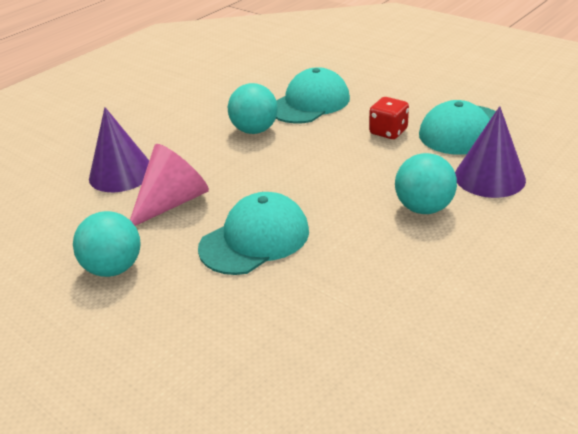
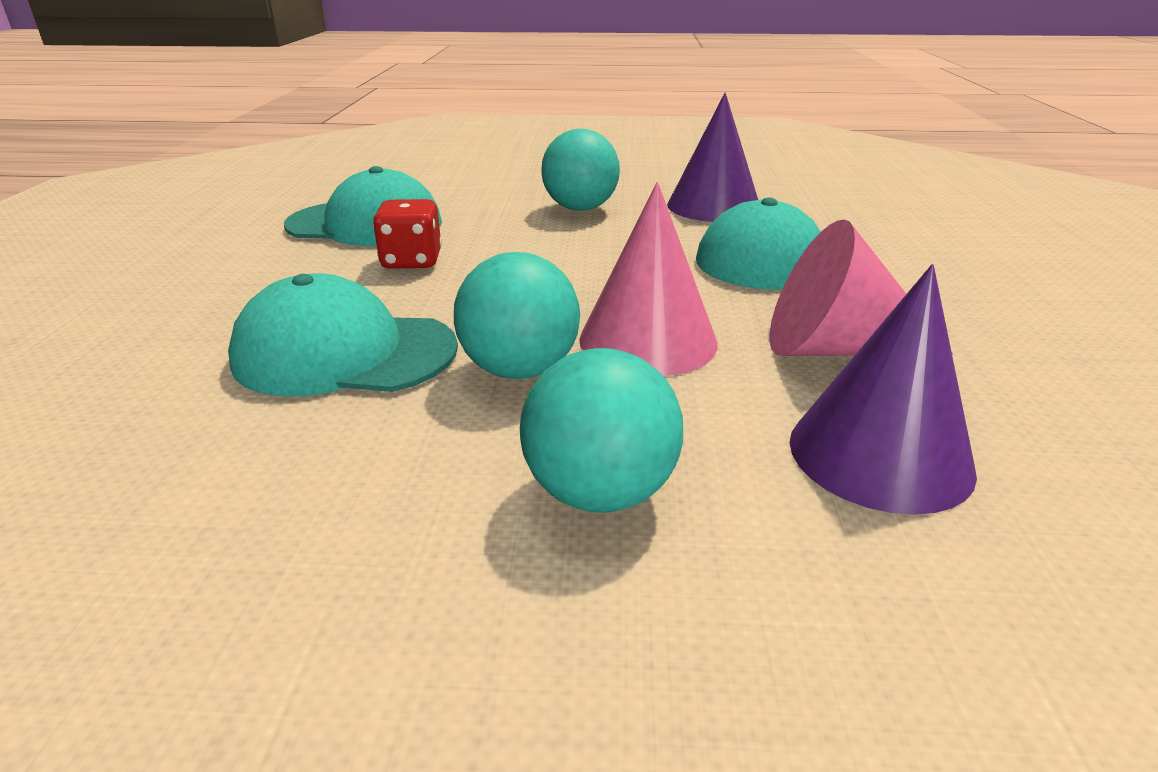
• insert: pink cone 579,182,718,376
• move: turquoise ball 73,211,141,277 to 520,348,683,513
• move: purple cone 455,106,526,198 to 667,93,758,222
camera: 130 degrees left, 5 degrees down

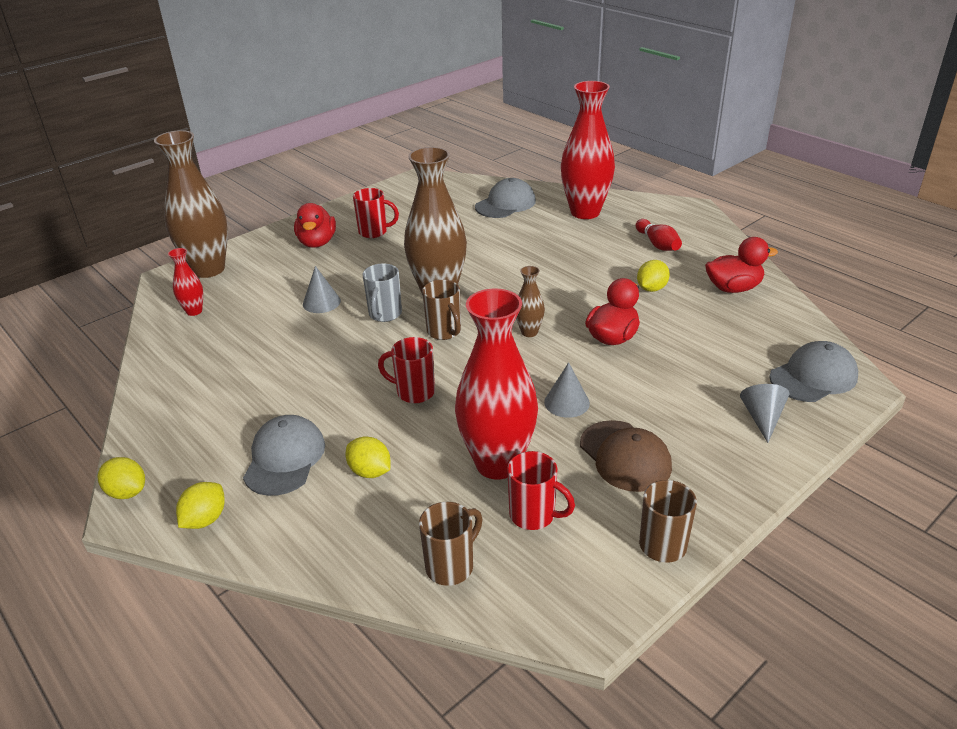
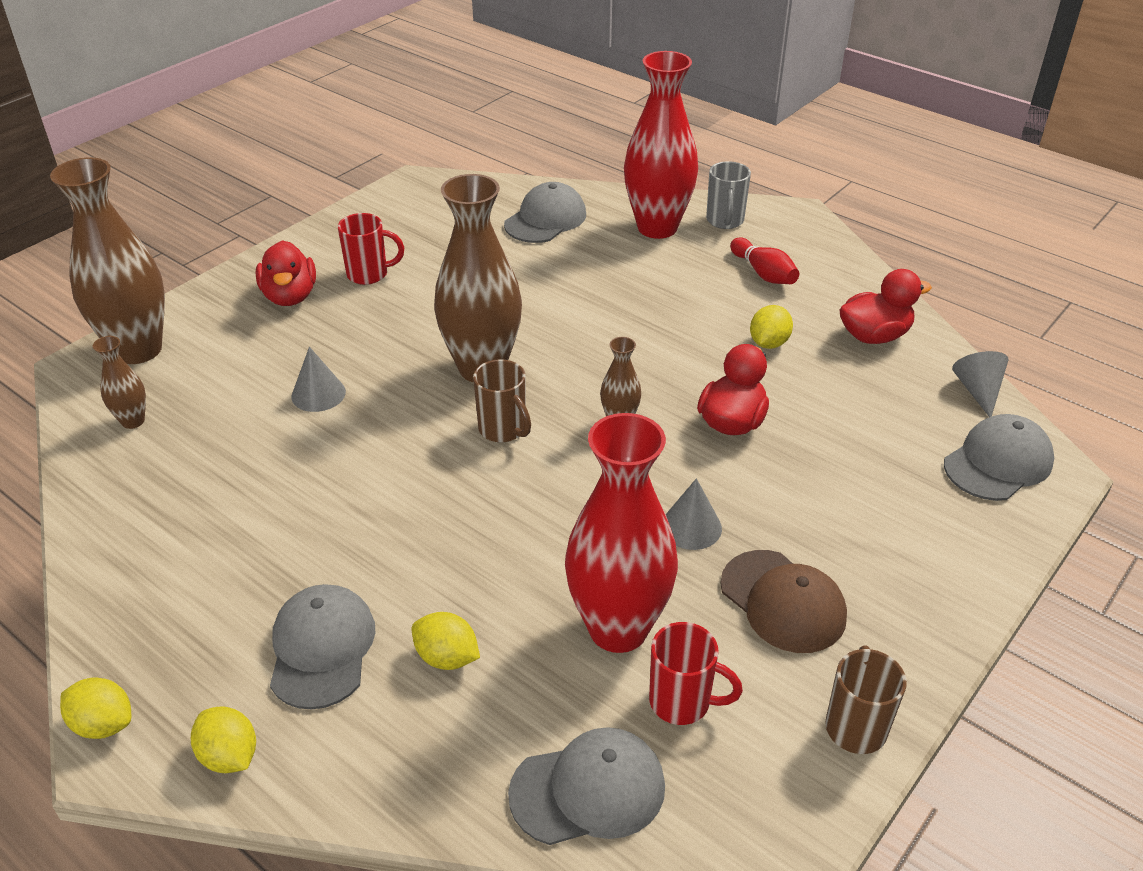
• delete: red mug 378,337,435,403
• move: grey mug 363,264,402,322 to 706,161,751,229
• move: grey cone 740,384,789,443 to 952,351,1009,417
• replace: brown mug 419,502,483,586 to grey cap 508,727,665,845
• recolor: red vase 168,248,203,316 to brown vase 93,336,146,429
• rotate: yellow lemon 176,482,225,529 = 191,707,256,773 60 degrees counterclockwise
camera: 10 degrees left, 5 degrees up

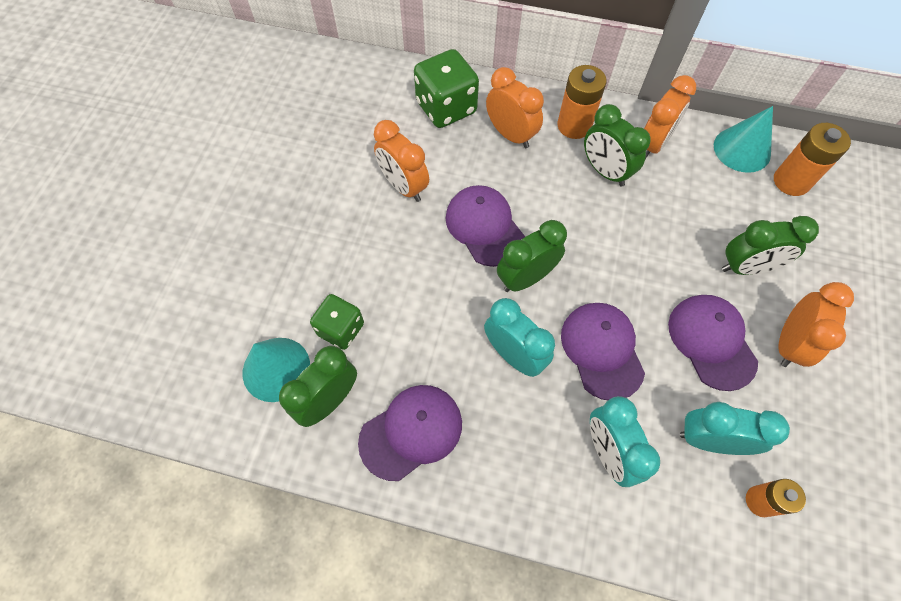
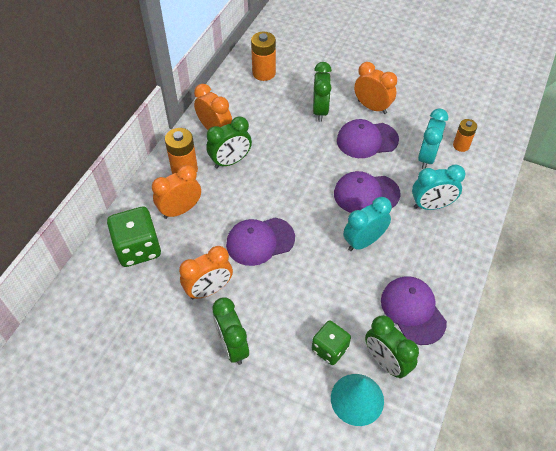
• delete: turquoise cone 714,106,773,173
• move: green clock 497,220,567,292 to 212,297,249,365
camera: 80 degrees left, 10 degrees down

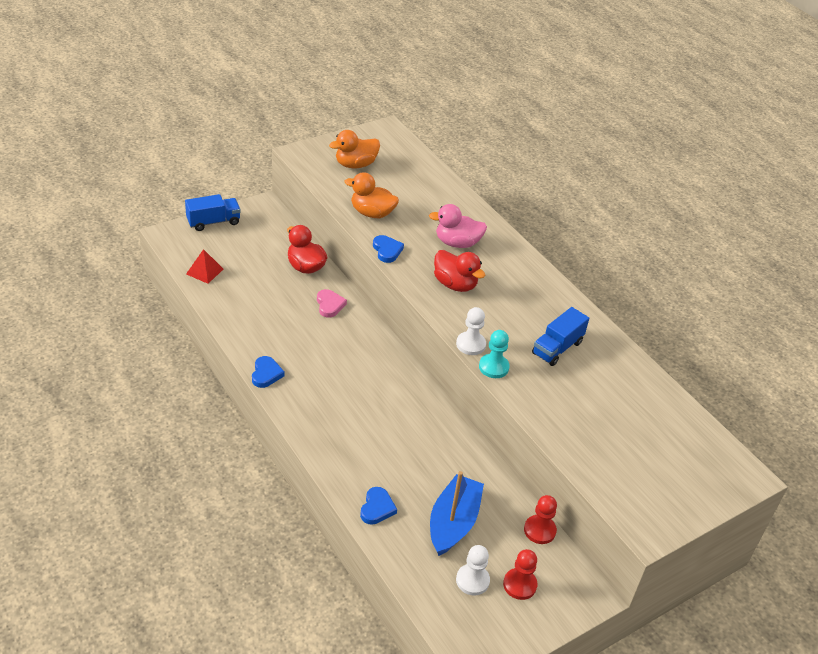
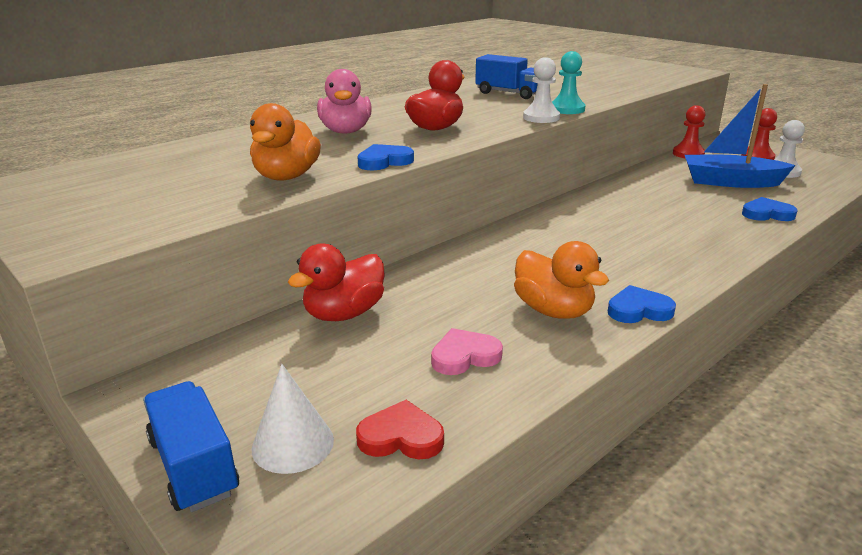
• insert: white cone 252,364,334,474
• move: pink heart 317,289,347,318 to 431,328,503,375
• move: orange duck 329,130,380,168 to 514,241,609,319
• replace: red pyramid 186,249,223,284 to red heart 356,400,444,459
camera: 95 degrees left, 15 degrees down

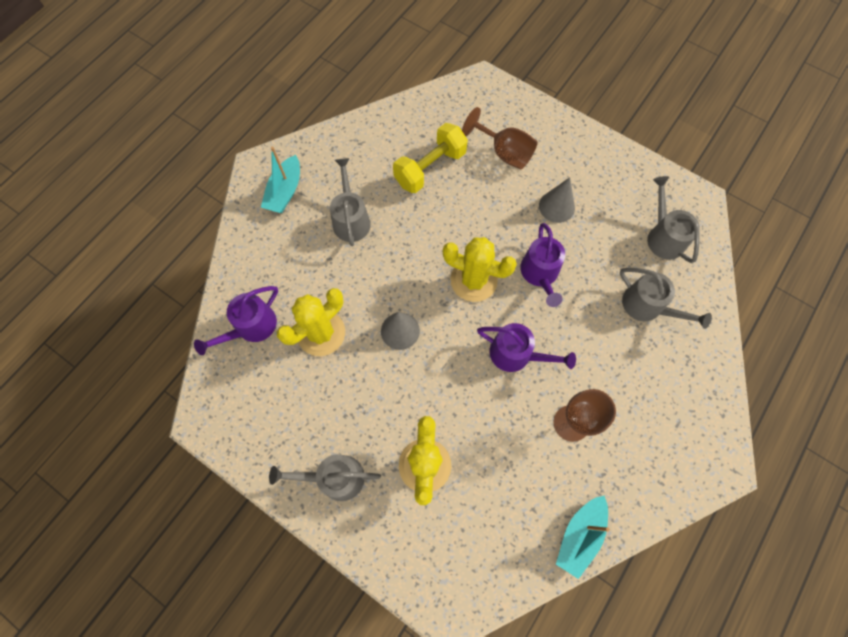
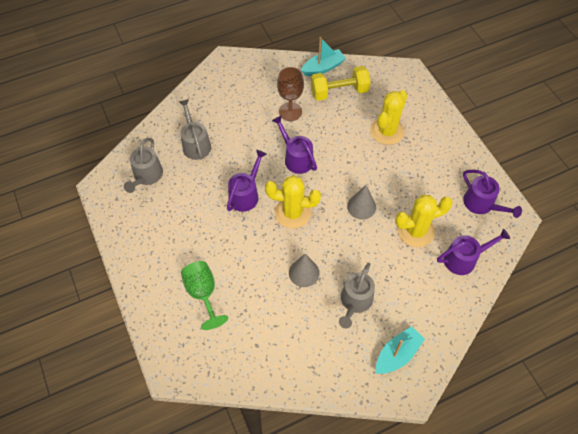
• delete: grey watering can 269,454,381,501
• insert: purple watering can 463,170,522,218
• move: yellow dumbbell 393,123,468,193 to 311,66,371,101
• move: grey cone 539,177,575,223 to 289,254,320,287
• recolor: brown goblet 462,107,538,169 to green goblet 181,261,229,330
• rotate: yellow cactus 443,237,517,302 = 265,176,321,229 45 degrees counterclockwise
camera: 150 degrees left, 10 degrees down

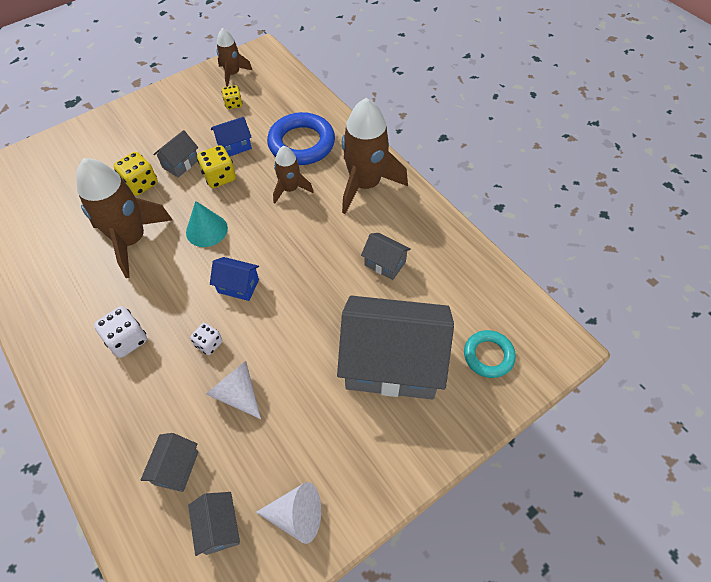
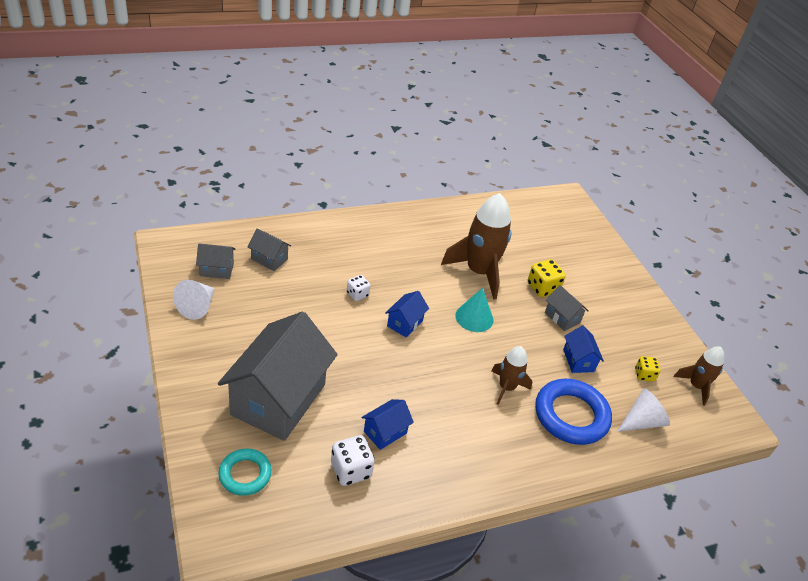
• delete: yellow dice 197,145,236,188
• delete: brown rocket 342,98,408,214
• move: white dice 94,306,147,358 to 331,435,375,486
• move: white cone 206,361,261,419 to 617,389,670,432
• recolor: grey house 361,233,411,280 to blue house 362,399,414,450
camera: 100 degrees right, 15 degrees down

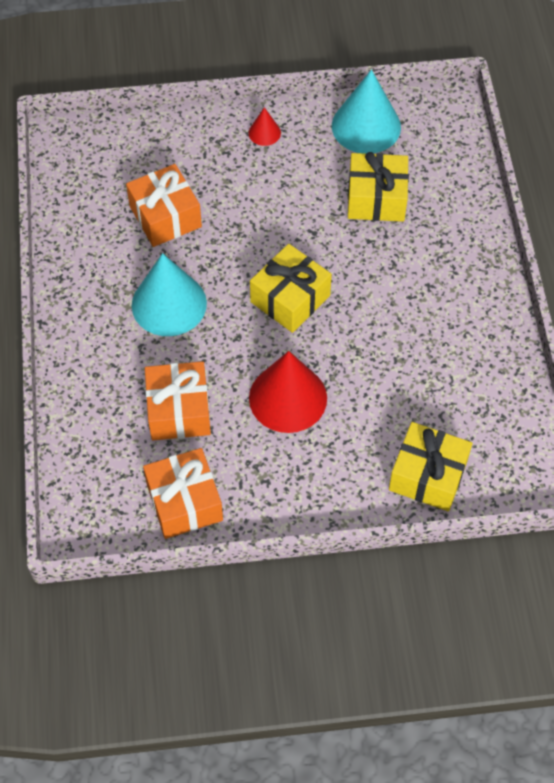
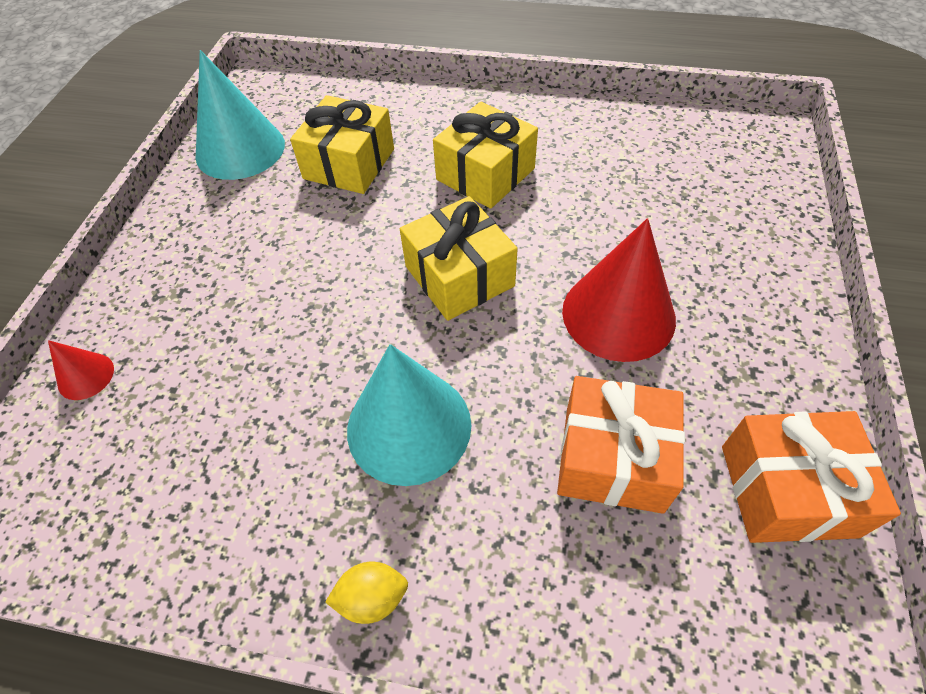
• delete: orange gift 126,164,202,247
• insert: yellow lemon 325,562,408,624
• move: red cone 248,107,281,146 to 48,340,114,400
• move: yellow gift 389,422,472,511 to 433,102,538,209
camera: 70 degrees left, 5 degrees down

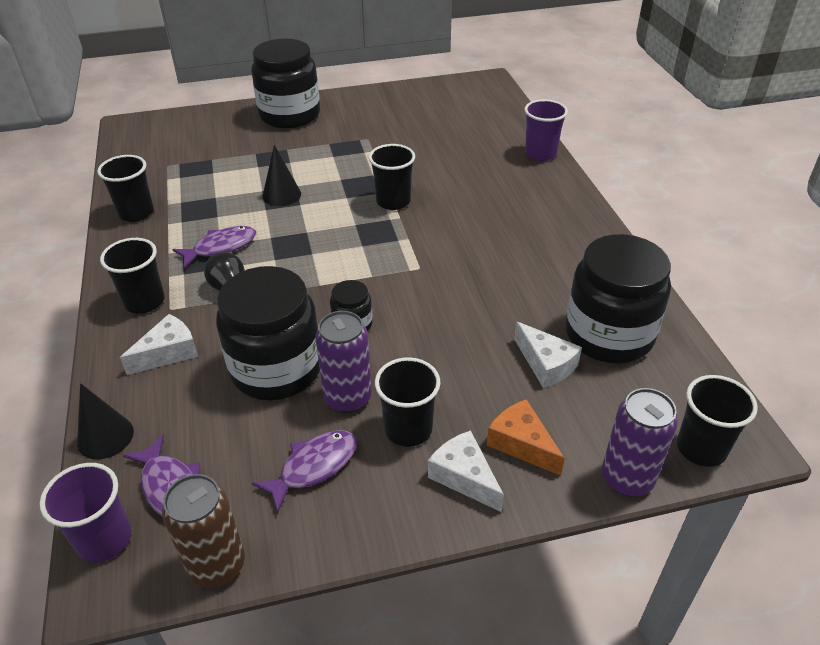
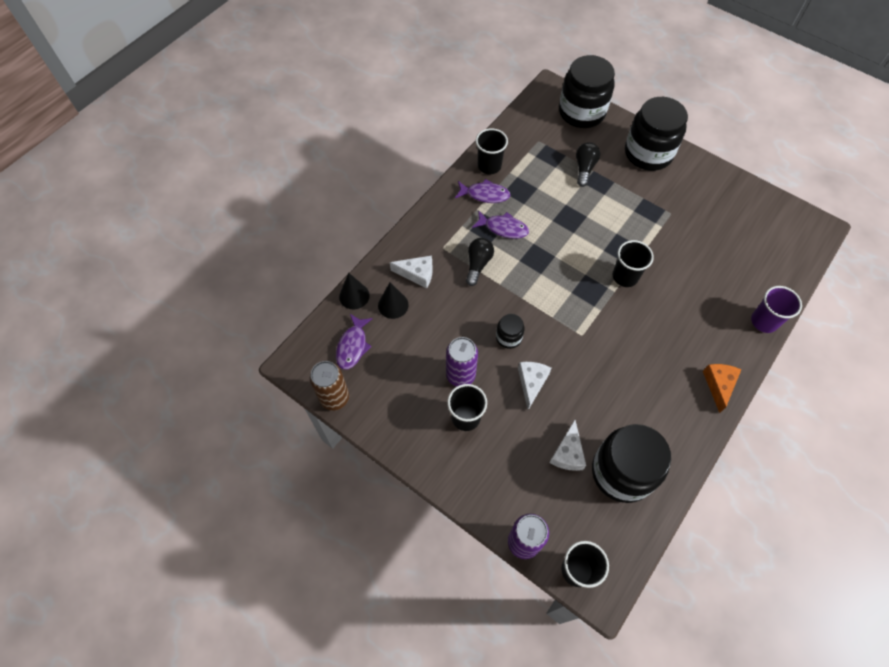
• delete: purple cup 40,463,132,562
• delete: black cup 100,238,165,313
• insert: black light bulb 576,142,600,187
• move: black jar 216,266,320,401 to 559,55,615,128
• move: purple fish 252,430,357,513 to 455,179,510,203
• move: black cone 262,145,301,206 to 378,282,409,319
• move: white cheese 428,430,504,512 to 518,362,551,410
• move: orange cheese 487,399,565,476 to 703,364,741,413
camera: 50 degrees right, 20 degrees up

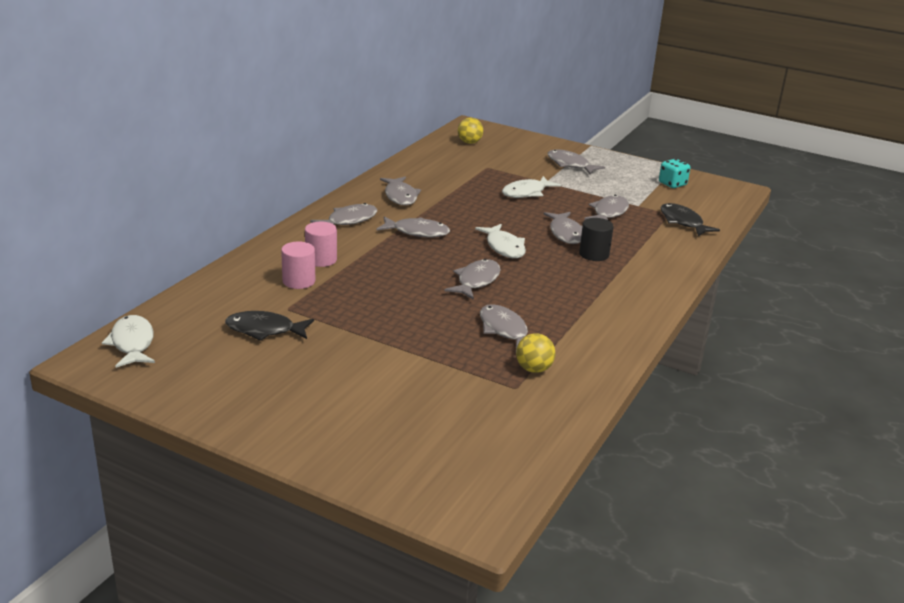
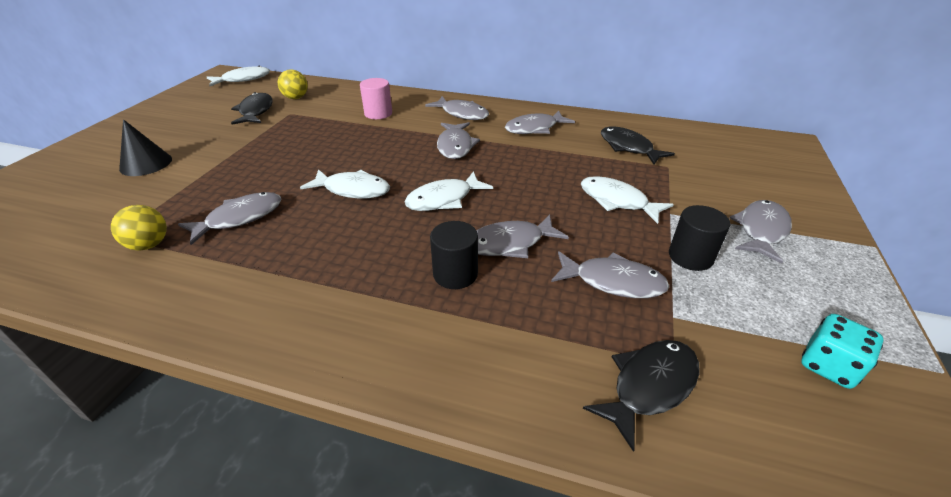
• delete: pink cylinder 281,241,315,289
• insert: black cone 119,119,172,176
• insert: black fish 601,127,675,165
• insert: black cylinder 669,205,730,271
• move: yellow ball 458,118,483,144 to 278,70,308,99
• recolor: grey fish 445,259,500,300 to white fish 300,169,390,199
camera: 80 degrees right, 10 degrees up

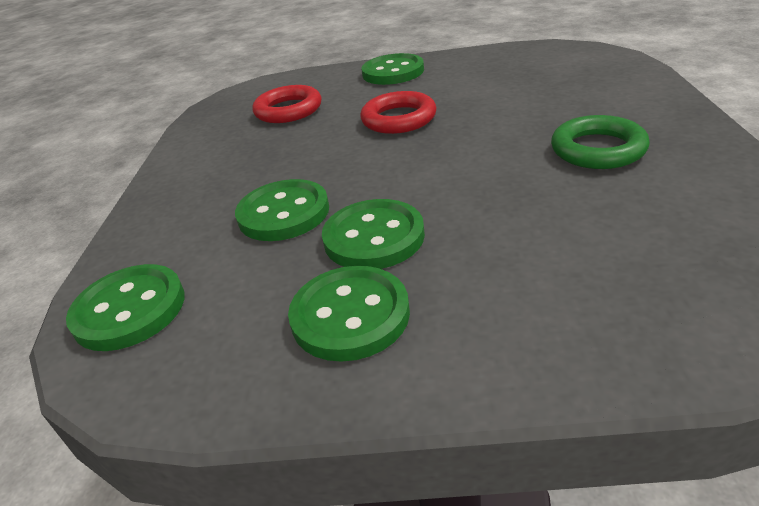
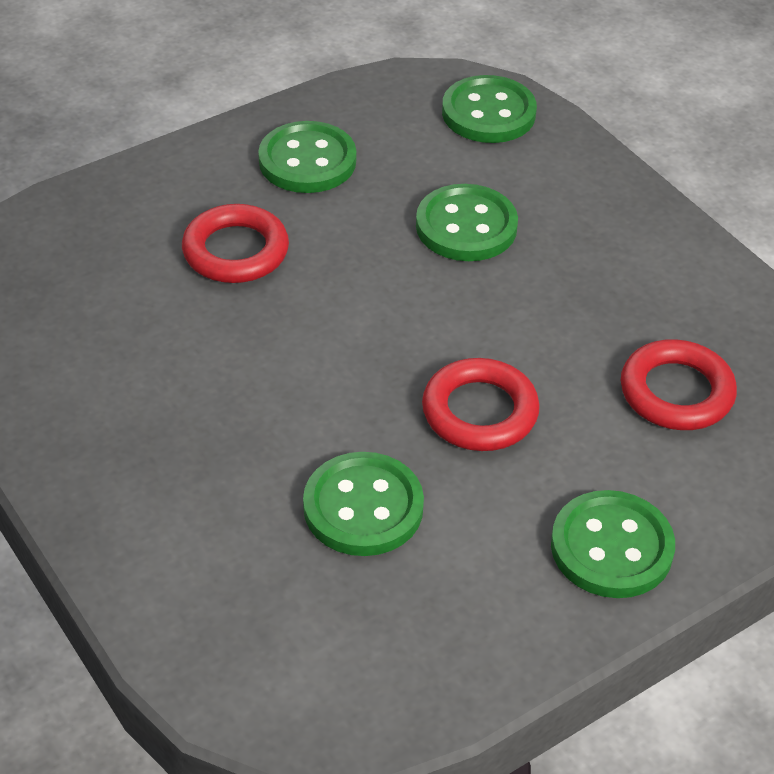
• delete: green ring 551,115,650,169
• insert: red ring 182,204,289,283
• move: green button 322,199,425,269 to 303,452,424,556
camera: 140 degrees right, 10 degrees up

